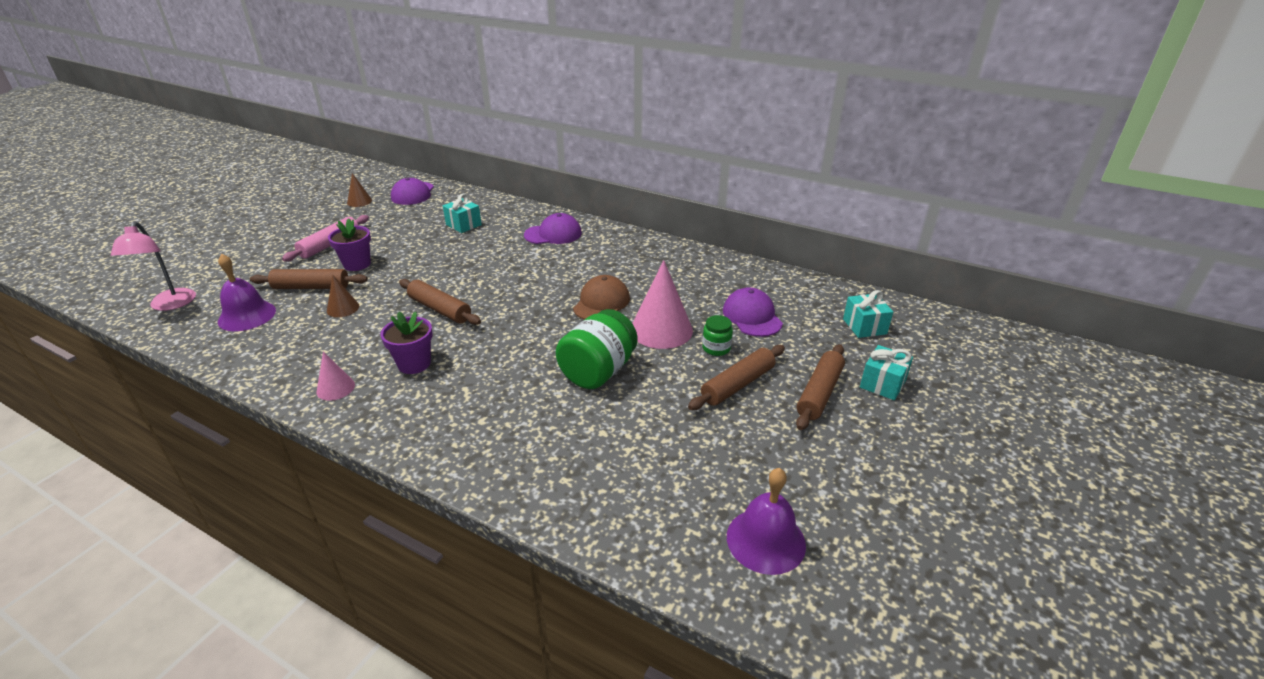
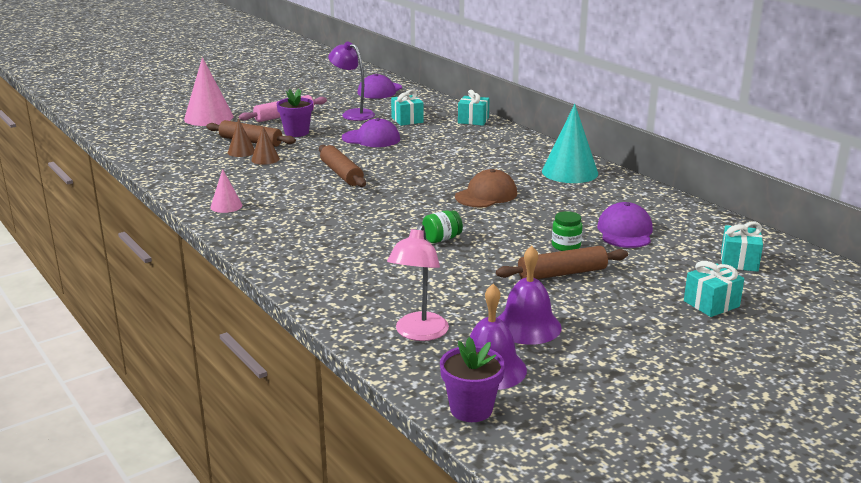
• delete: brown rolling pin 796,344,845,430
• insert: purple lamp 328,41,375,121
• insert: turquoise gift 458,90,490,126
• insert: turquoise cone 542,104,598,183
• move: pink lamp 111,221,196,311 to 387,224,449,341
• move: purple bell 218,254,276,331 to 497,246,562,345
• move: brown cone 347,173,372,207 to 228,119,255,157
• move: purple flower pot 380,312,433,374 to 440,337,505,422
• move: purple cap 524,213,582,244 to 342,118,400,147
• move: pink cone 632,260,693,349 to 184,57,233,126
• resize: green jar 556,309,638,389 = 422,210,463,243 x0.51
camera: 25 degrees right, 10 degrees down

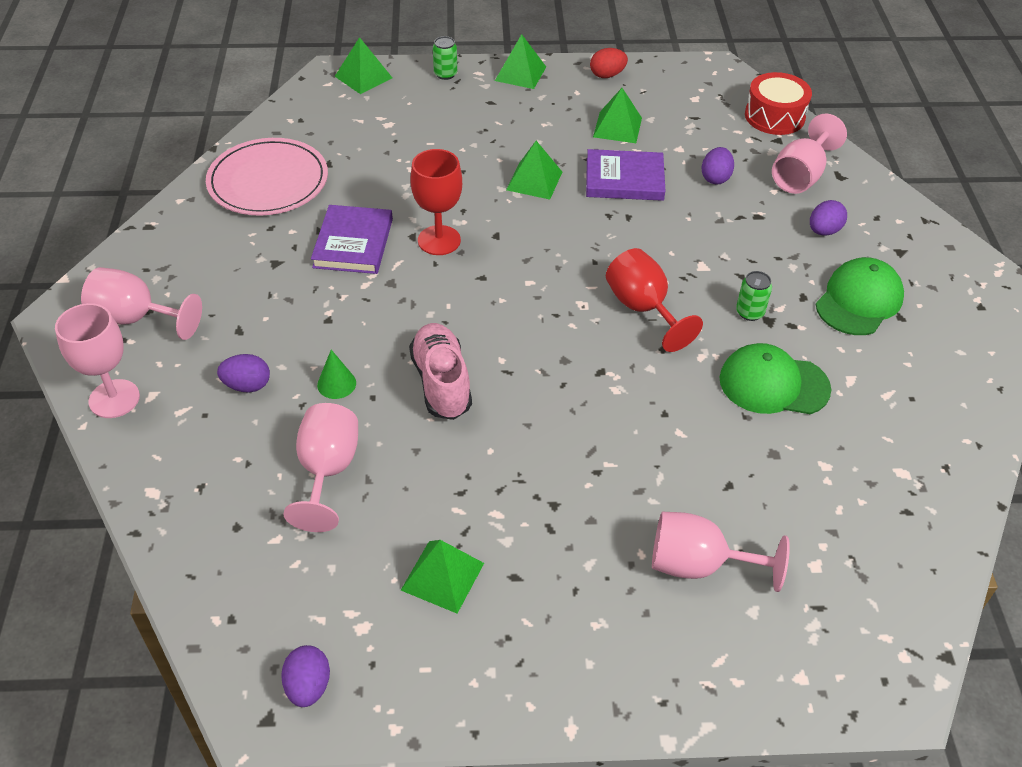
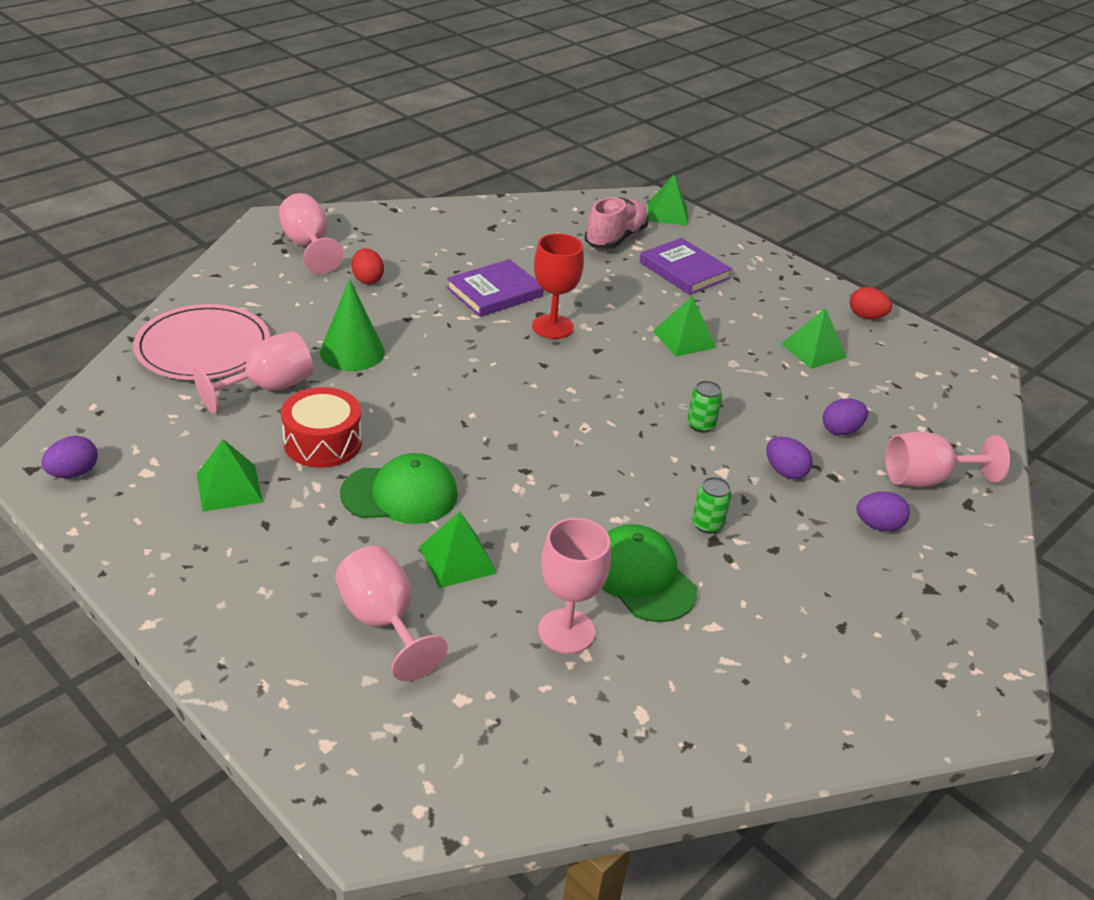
• delete: red goblet 606,248,703,352
• insert: red egg 352,248,384,284
• move: pink goblet 55,303,140,418 to 538,518,611,654
• move: pink plate 206,138,328,215 to 133,304,270,380
• move: purple egg 217,354,270,393 to 766,437,813,479
• move: pink shoe 409,323,472,420 to 585,197,649,249
• move: green can 433,36,457,80 to 687,381,723,433
• move: green pyramid 495,34,546,89 to 419,511,497,588
• move: purple book 586,149,665,201 to 640,238,732,295
• move: red drum 745,72,812,135 to 281,387,362,468
• move: green cap 815,257,904,335 to 340,453,458,524
• resize: green cone 317,350,356,399 = 320,279,385,371 x1.82
camera: 45 degrees right, 10 degrees down

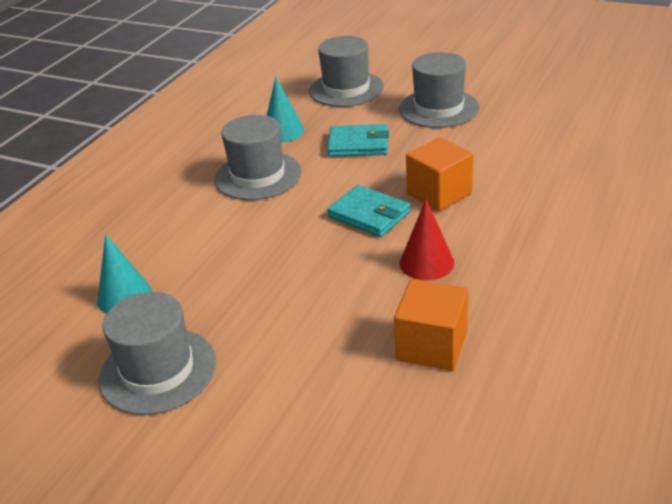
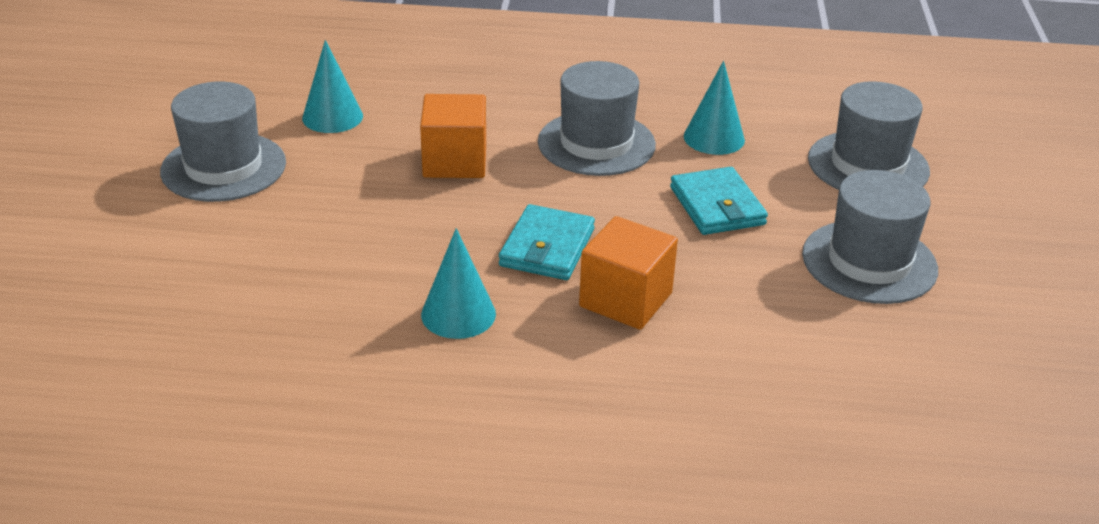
• move: orange cube 394,279,468,371 to 420,94,486,178
• recolor: red cone 400,199,454,280 to turquoise cone 421,228,496,339
camera: 65 degrees right, 0 degrees up

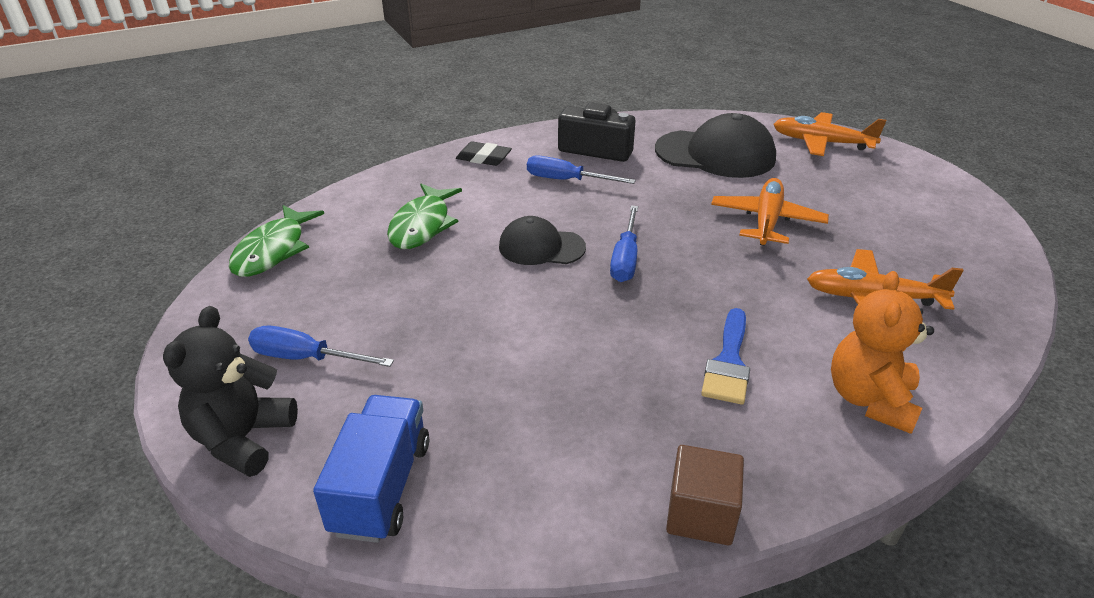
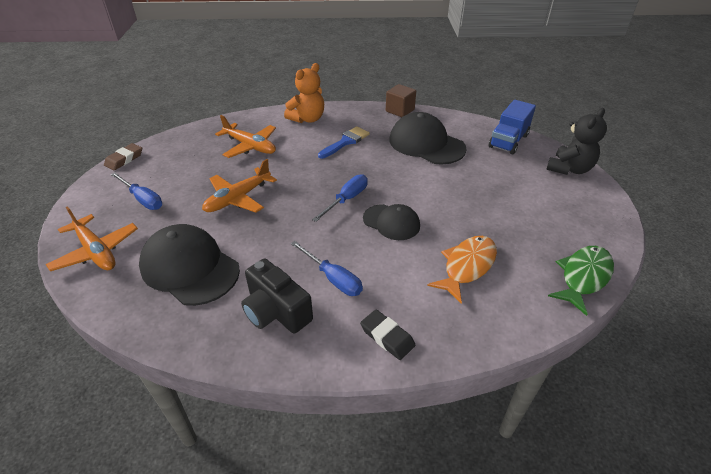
• insert: brown eraser 104,143,142,171
• insert: black cap 389,112,467,164
• move: blue screwdriver 248,325,394,367 to 111,173,162,210
• recolor: green fish 387,184,462,249 to orange fish 427,236,497,303
camera: 155 degrees left, 5 degrees up

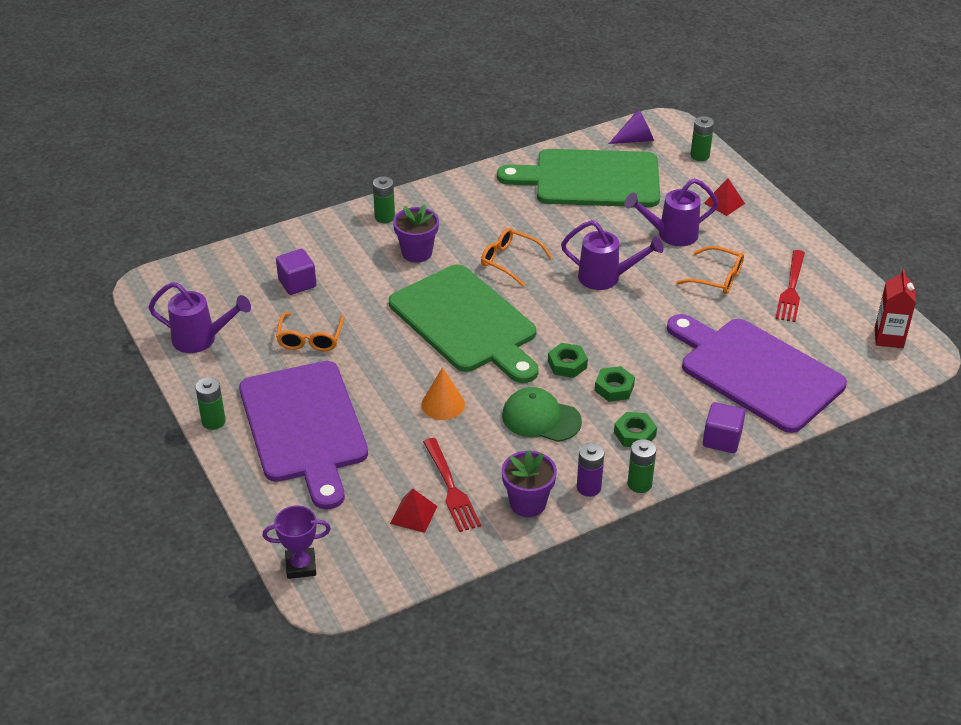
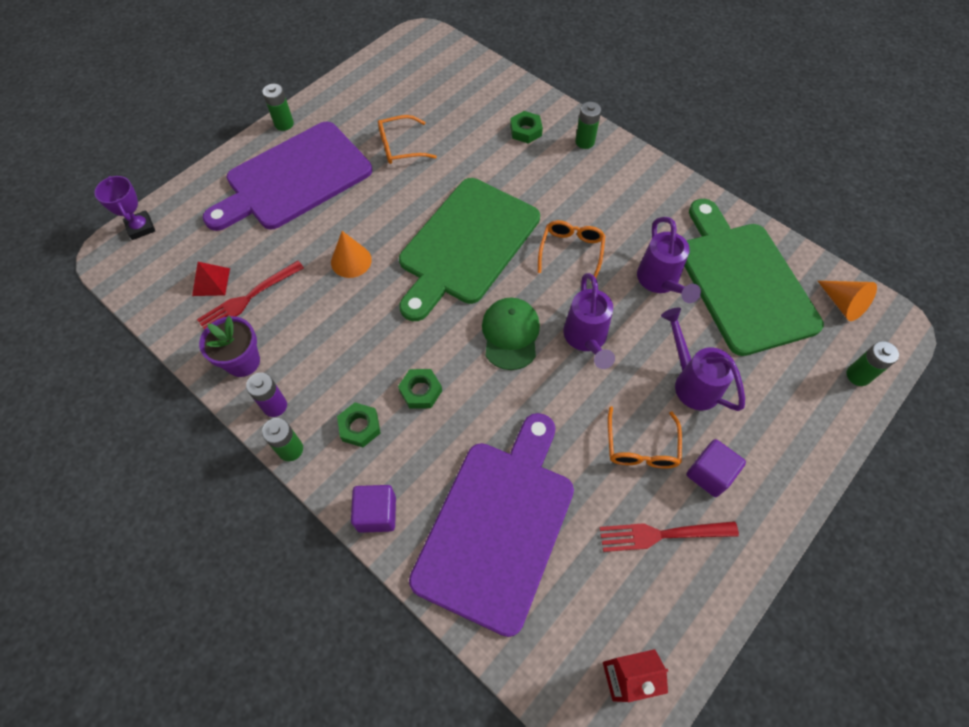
• delete: purple flower pot 393,205,439,263
• delete: red pyramid 704,178,745,216
• move: purple watering can 148,282,251,353 to 637,217,701,303
• move: purple cube 276,249,316,295 to 686,439,746,497
• move: green cap 502,387,582,442 to 482,297,540,370
• move: green nut 548,343,588,378 to 510,111,543,144
• recolor: purple cone 609,109,654,144 to orange cone 818,281,877,321
camera: 70 degrees right, 20 degrees up

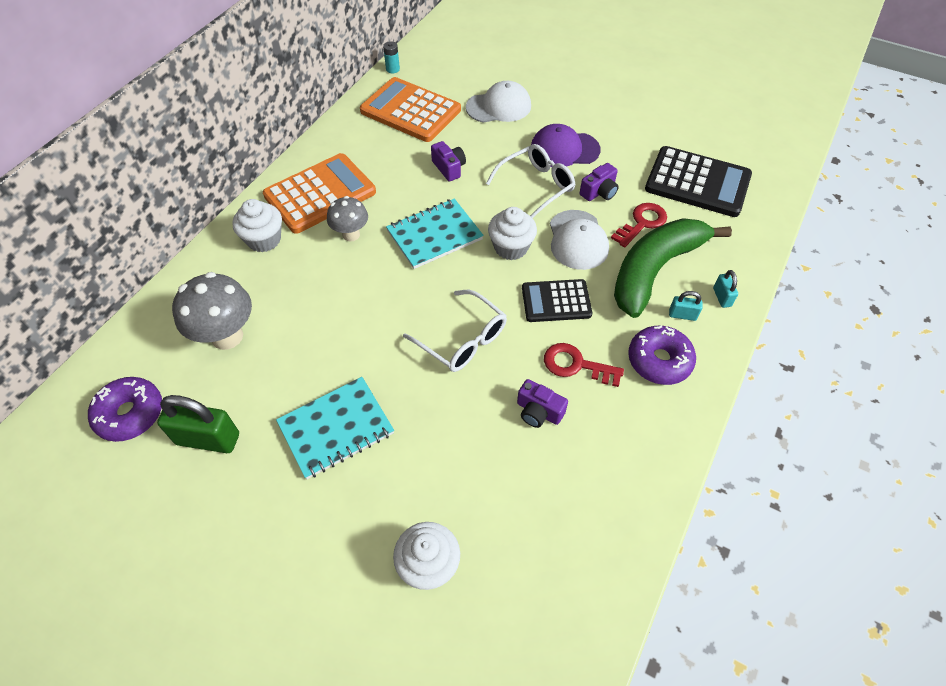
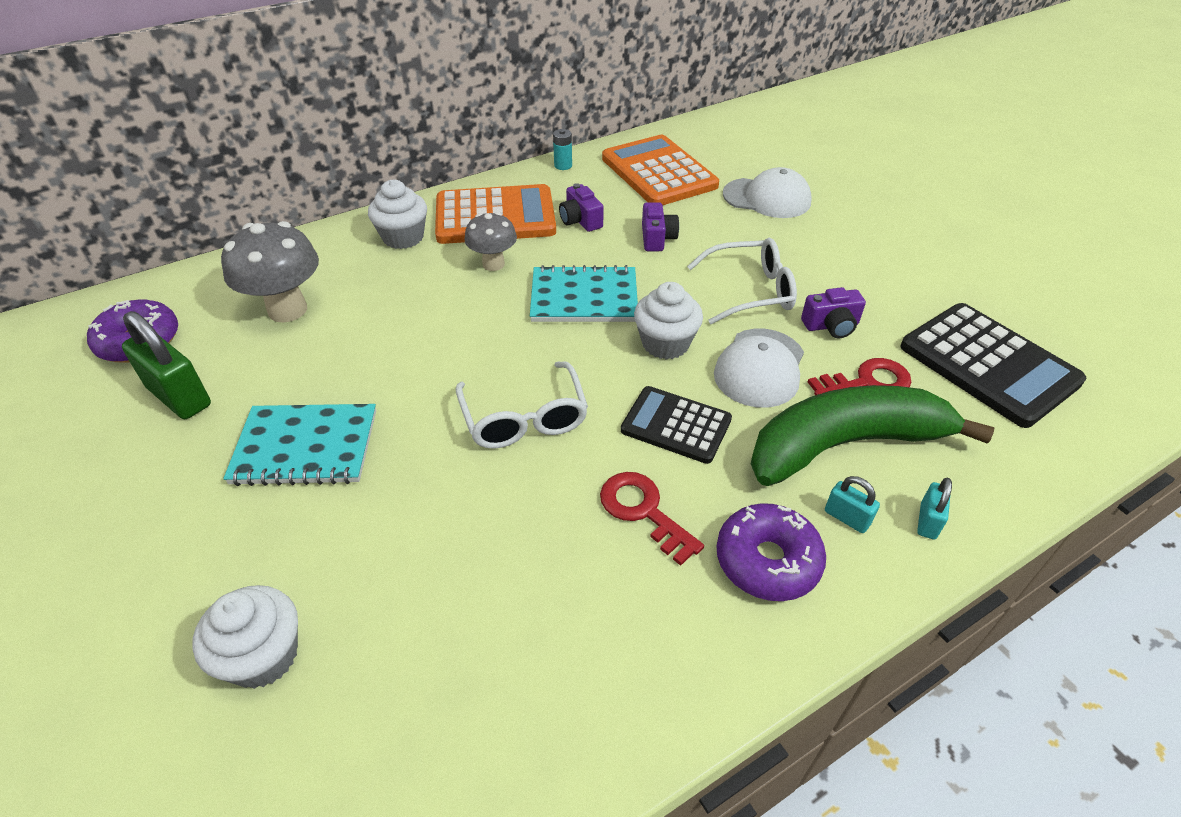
• delete: purple cap 531,124,601,167
• move: turquoise battery 383,41,400,73 to 553,129,572,170
• move: purple camera 517,379,568,428 to 559,183,604,232
camera: 30 degrees right, 10 degrees down

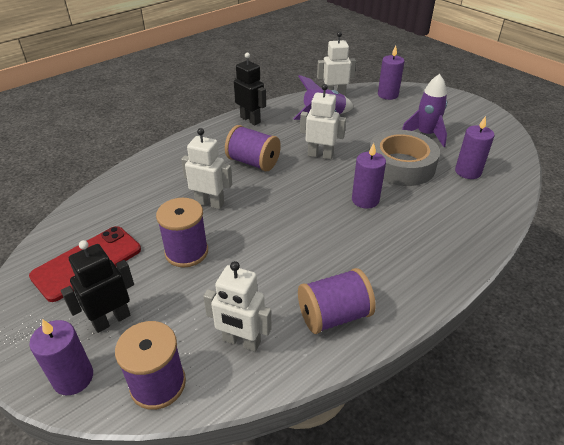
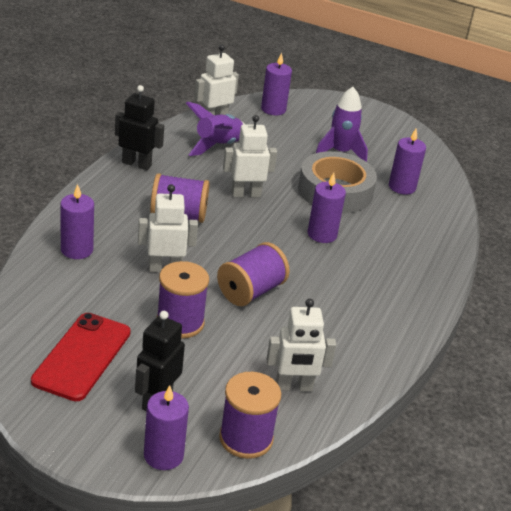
• insert: purple candle 60,184,94,259
• move: purple spool 298,268,376,334 to 217,242,290,306
camera: 30 degrees left, 5 degrees down

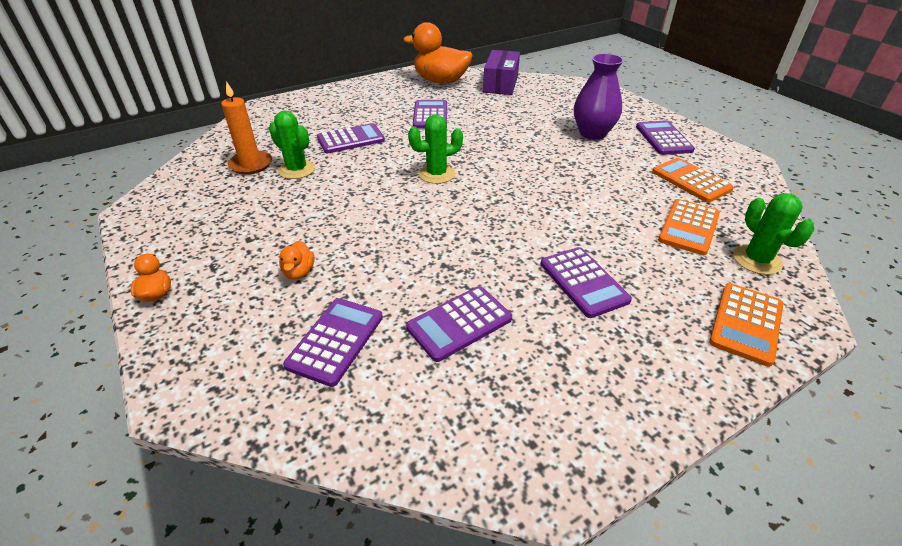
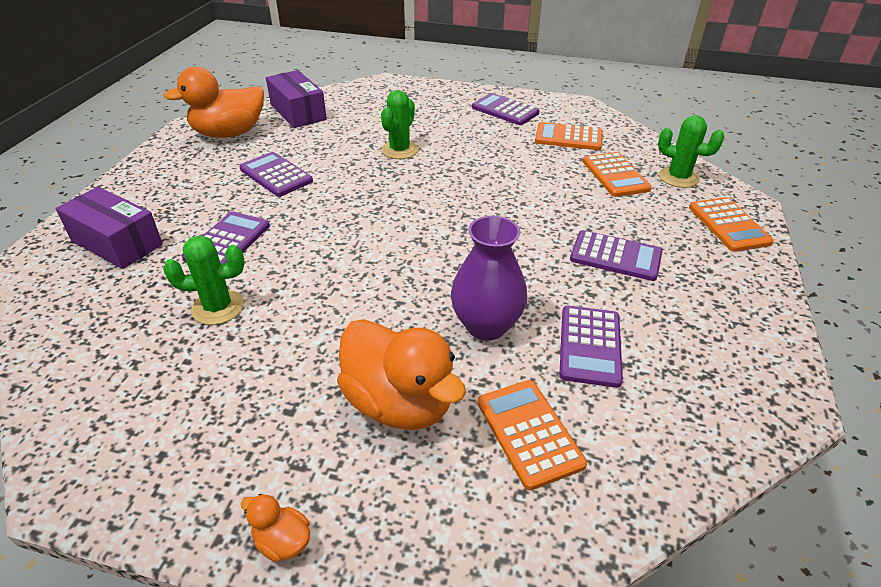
• delete: orange candle 221,81,272,175
• insert: purple box 55,187,163,269
• move: green cactus 408,114,463,184 to 381,90,418,159
• move: purple vase 574,53,624,140 to 451,216,527,341
• recolor: purple calculator 283,298,383,387 to orange calculator 477,380,587,491
• resize: orange duck 279,241,314,280 = 337,319,466,430 x2.34
camera: 45 degrees left, 0 degrees up

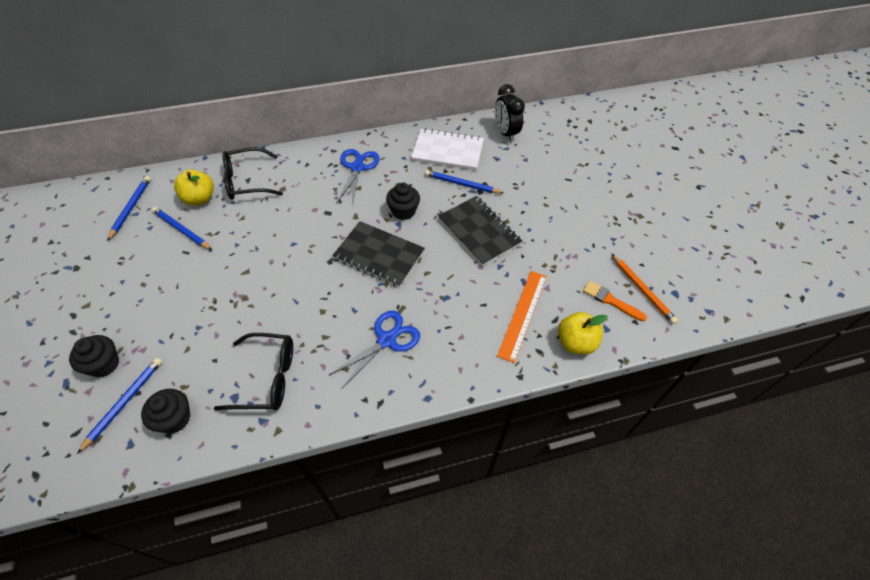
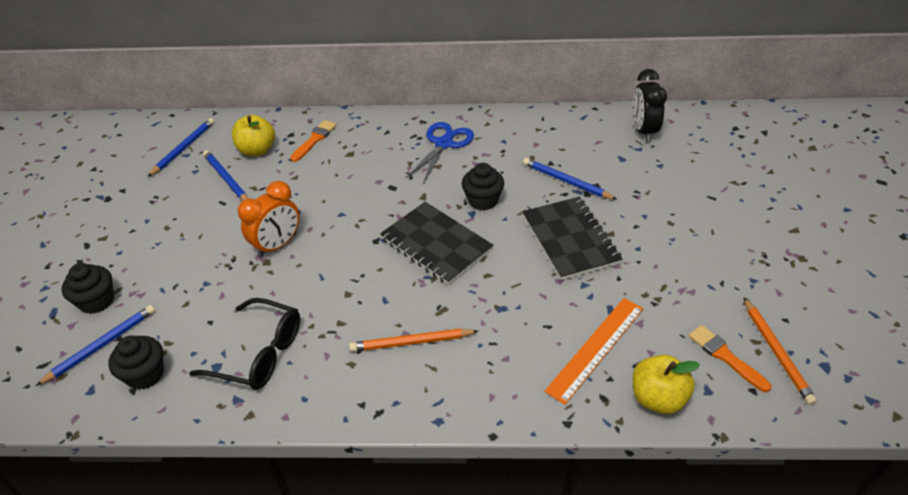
• delete: white notebook 411,128,484,170
• insert: orange clock 237,181,300,258
• replace: black glasses 222,147,283,200 to orange brush 290,120,337,162
• replace: blue scissors 329,311,420,389 to orange pencil 349,329,478,352
camera: 20 degrees right, 10 degrees down

